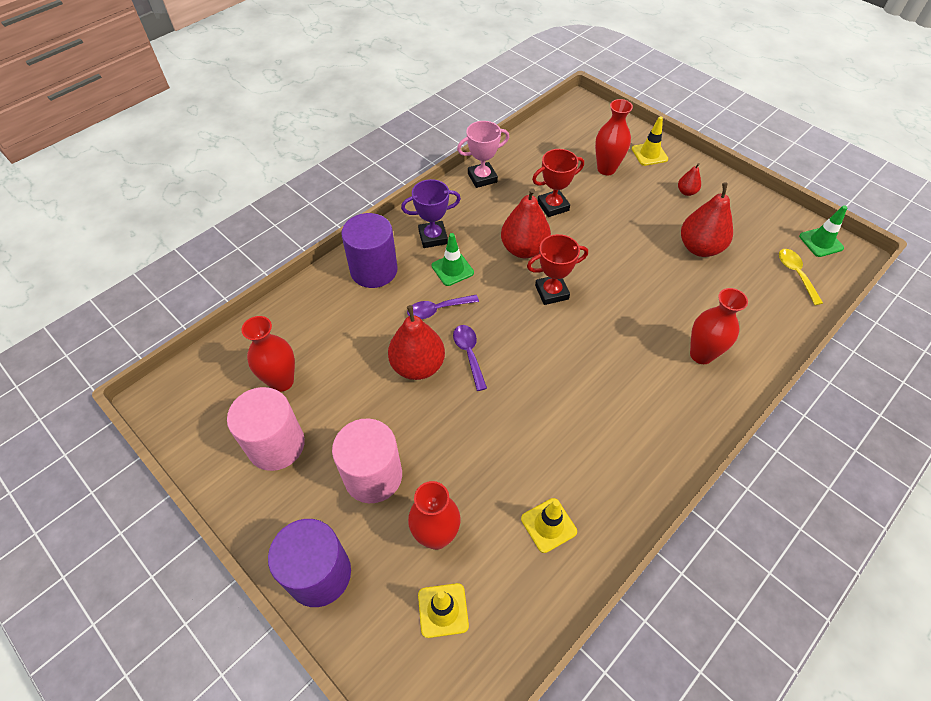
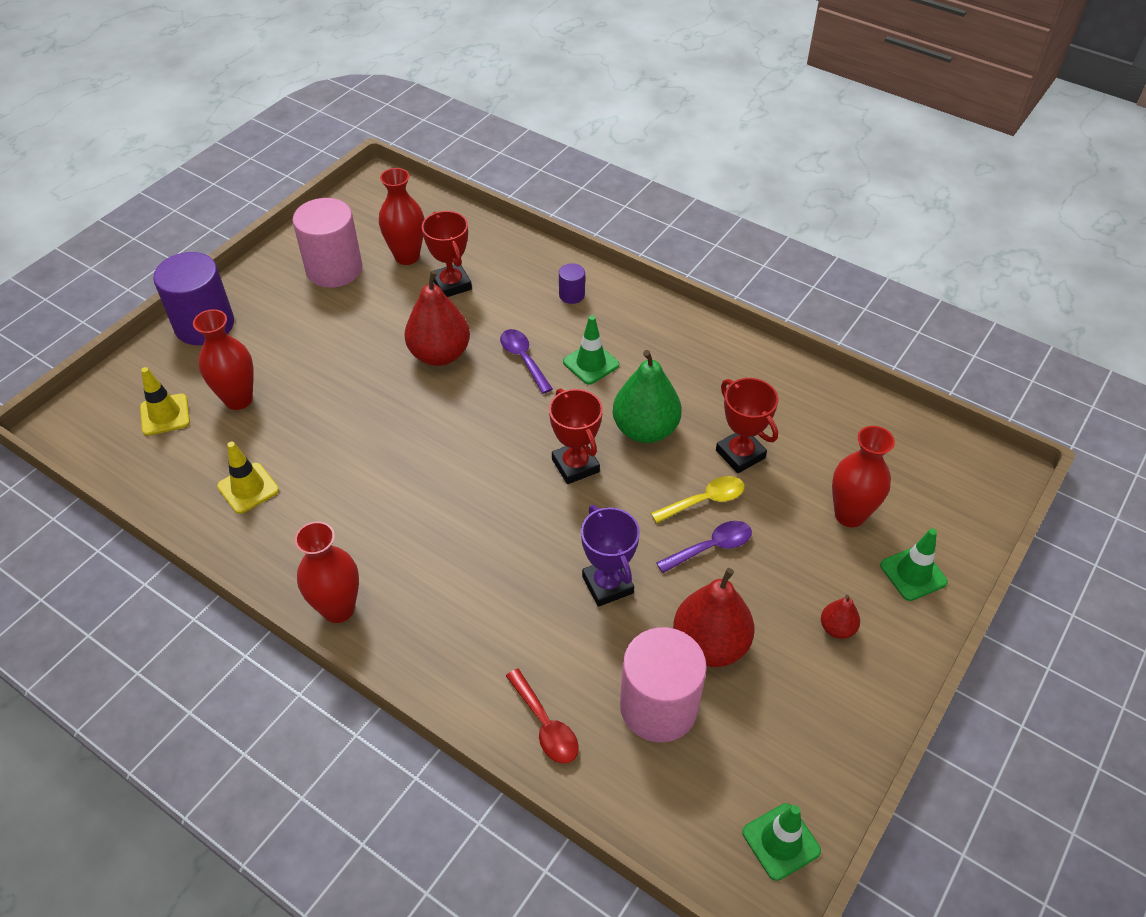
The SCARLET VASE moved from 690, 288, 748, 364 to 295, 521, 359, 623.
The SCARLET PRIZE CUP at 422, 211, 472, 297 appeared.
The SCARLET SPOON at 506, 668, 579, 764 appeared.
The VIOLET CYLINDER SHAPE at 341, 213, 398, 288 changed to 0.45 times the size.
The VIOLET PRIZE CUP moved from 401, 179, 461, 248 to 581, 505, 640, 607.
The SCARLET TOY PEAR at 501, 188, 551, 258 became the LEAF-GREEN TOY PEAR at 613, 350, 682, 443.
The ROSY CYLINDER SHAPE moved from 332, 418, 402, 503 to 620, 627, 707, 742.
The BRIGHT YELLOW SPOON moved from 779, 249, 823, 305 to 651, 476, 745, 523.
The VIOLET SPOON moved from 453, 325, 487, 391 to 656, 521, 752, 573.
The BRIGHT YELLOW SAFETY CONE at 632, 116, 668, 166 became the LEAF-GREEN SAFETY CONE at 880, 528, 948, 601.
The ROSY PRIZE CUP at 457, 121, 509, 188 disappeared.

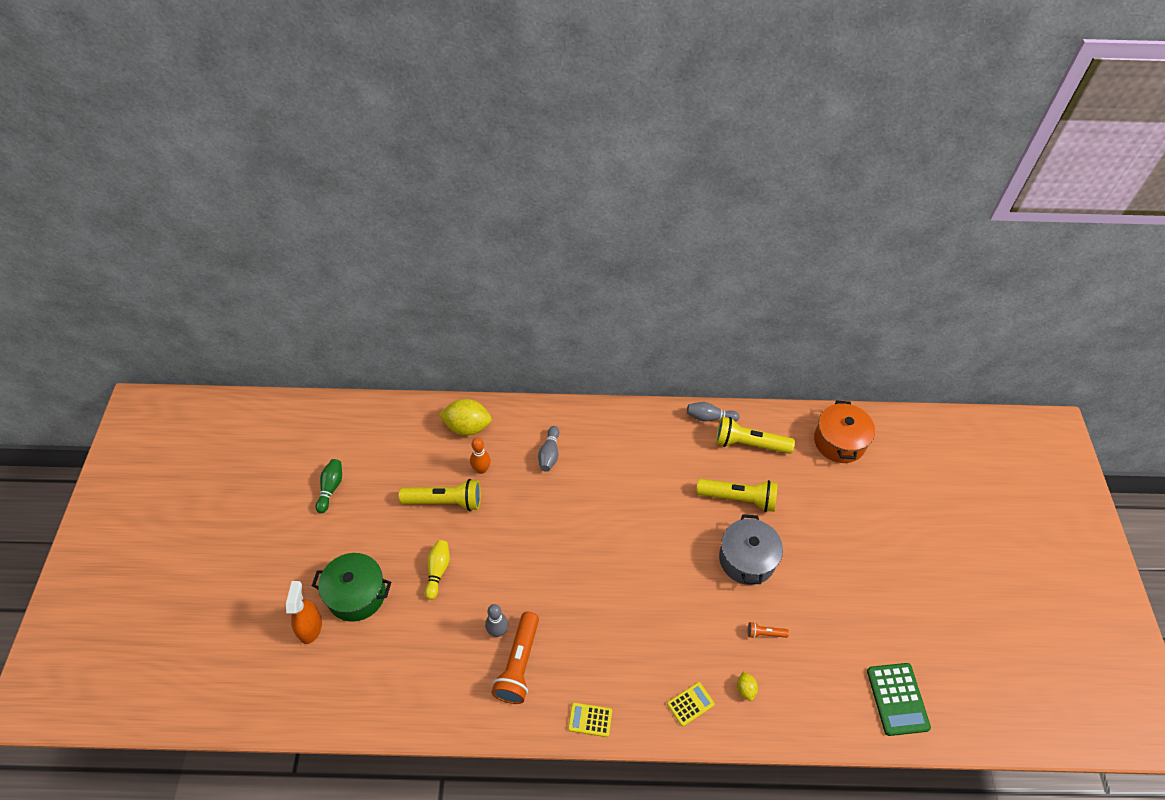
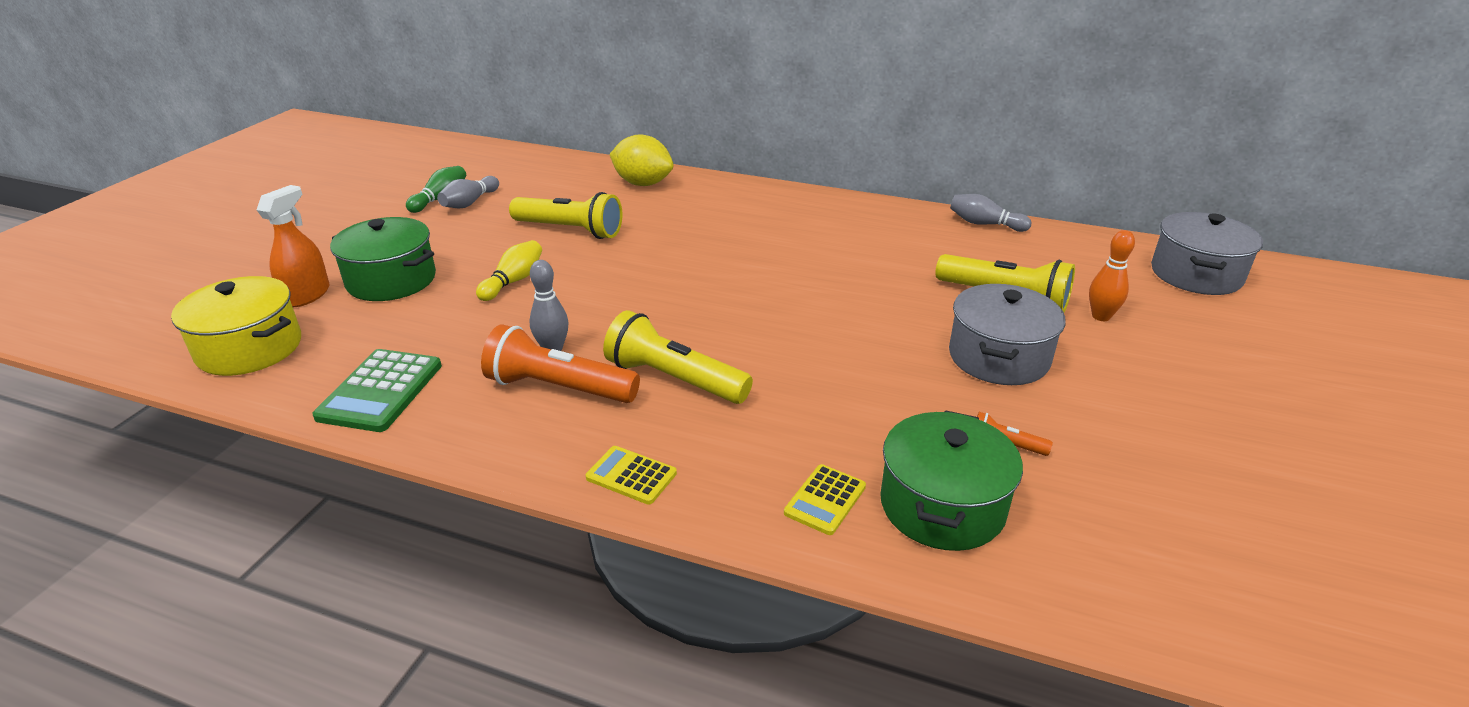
The BRIGHT YELLOW POT at 171, 276, 301, 376 appeared.
The LEAF-GREEN ADDING MACHINE moved from 867, 663, 931, 736 to 313, 349, 442, 432.
The ASH-GREY BOWLING PIN moved from 538, 426, 559, 472 to 437, 176, 499, 208.
The ORANGE-COLOURED POCKET TORCH at 491, 612, 539, 704 turned 75 degrees clockwise.
The BRIGHT YELLOW POCKET TORCH moved from 716, 417, 795, 454 to 603, 310, 753, 404.
The BRIGHT YELLOW ADDING MACHINE at 667, 682, 715, 727 turned 135 degrees clockwise.
The BRIGHT YELLOW LEMON at 737, 671, 758, 701 was replaced by the LEAF-GREEN POT at 880, 410, 1023, 551.
The ORANGE-COLOURED BOWLING PIN moved from 470, 438, 491, 474 to 1089, 230, 1135, 321.
The ORANGE-COLOURED POT at 814, 400, 875, 463 became the ASH-GREY POT at 1151, 212, 1263, 295.

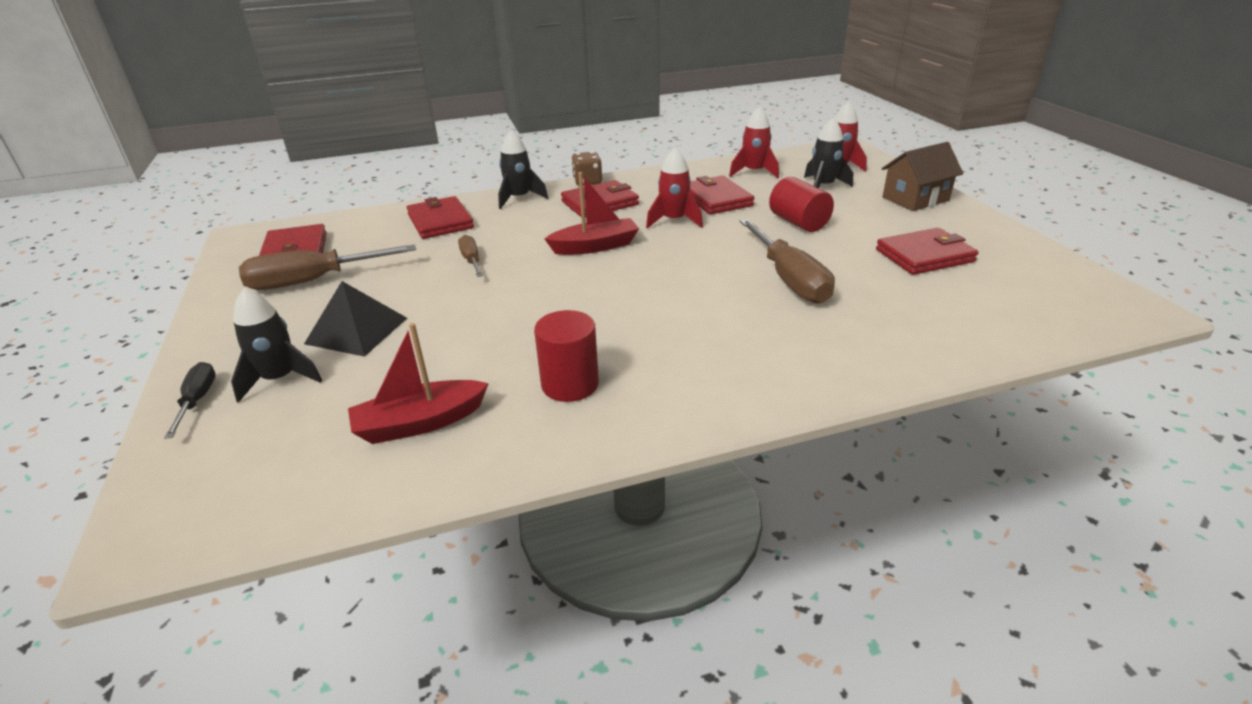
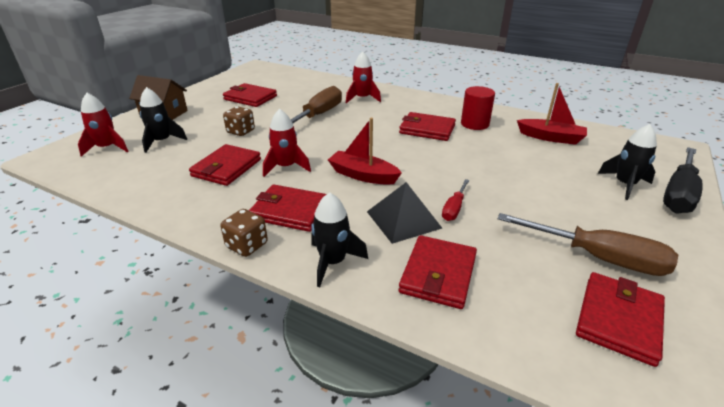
The SCARLET CYLINDER SHAPE at 769, 177, 834, 232 was replaced by the DARK BROWN GAME DIE at 223, 107, 255, 136.
The SCARLET SPACESHIP moved from 729, 106, 779, 178 to 346, 52, 381, 103.
The EBONY SOLID PYRAMID moved from 304, 281, 407, 357 to 367, 182, 442, 244.
The SCARLET CARD WALLET at 399, 112, 456, 141 appeared.
The DARK BROWN FLAT SCREWDRIVER at 458, 235, 483, 277 became the SCARLET FLAT SCREWDRIVER at 442, 179, 469, 221.
The EBONY FLAT SCREWDRIVER at 164, 362, 216, 439 changed to 1.91 times the size.

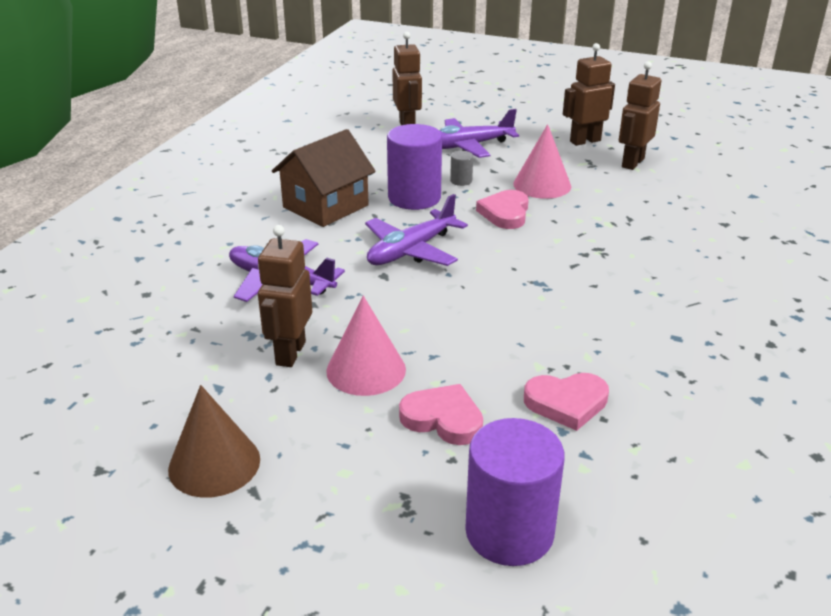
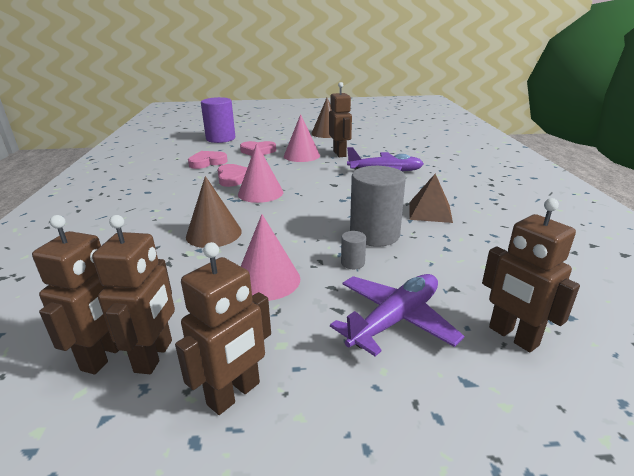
The DARK BROWN ROBOT FIGURE at 32, 215, 119, 374 appeared.
The DARK BROWN SOLID CONE at 186, 176, 242, 248 appeared.
The ROSY HEART moved from 476, 190, 529, 229 to 217, 164, 248, 187.
The ROSY SOLID CONE at 238, 143, 283, 203 appeared.
The VIOLET CYLINDER SHAPE at 387, 124, 442, 210 became the ASH-GREY CYLINDER SHAPE at 350, 166, 406, 247.
The DARK BROWN HOUSE at 272, 129, 376, 227 was replaced by the DARK BROWN SOLID PYRAMID at 409, 174, 453, 223.
The VIOLET TOY PLANE at 365, 194, 468, 266 disappeared.

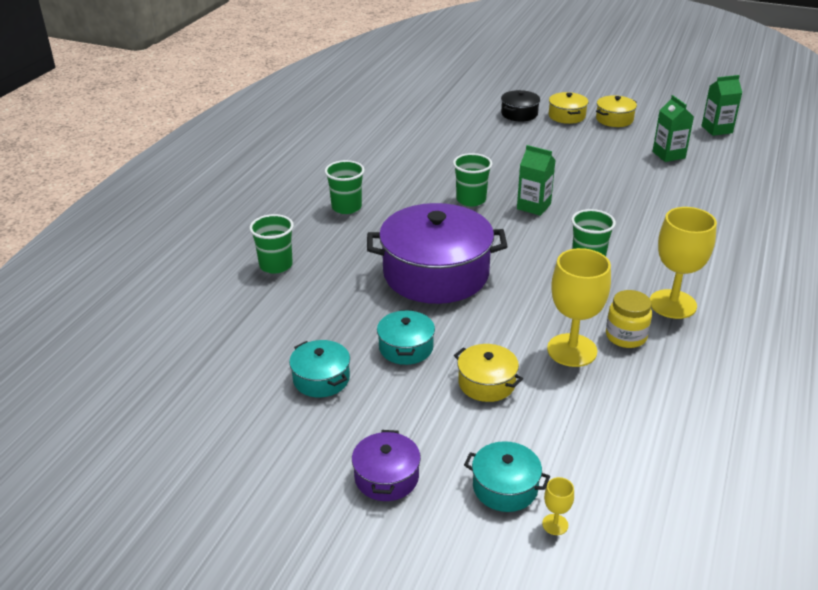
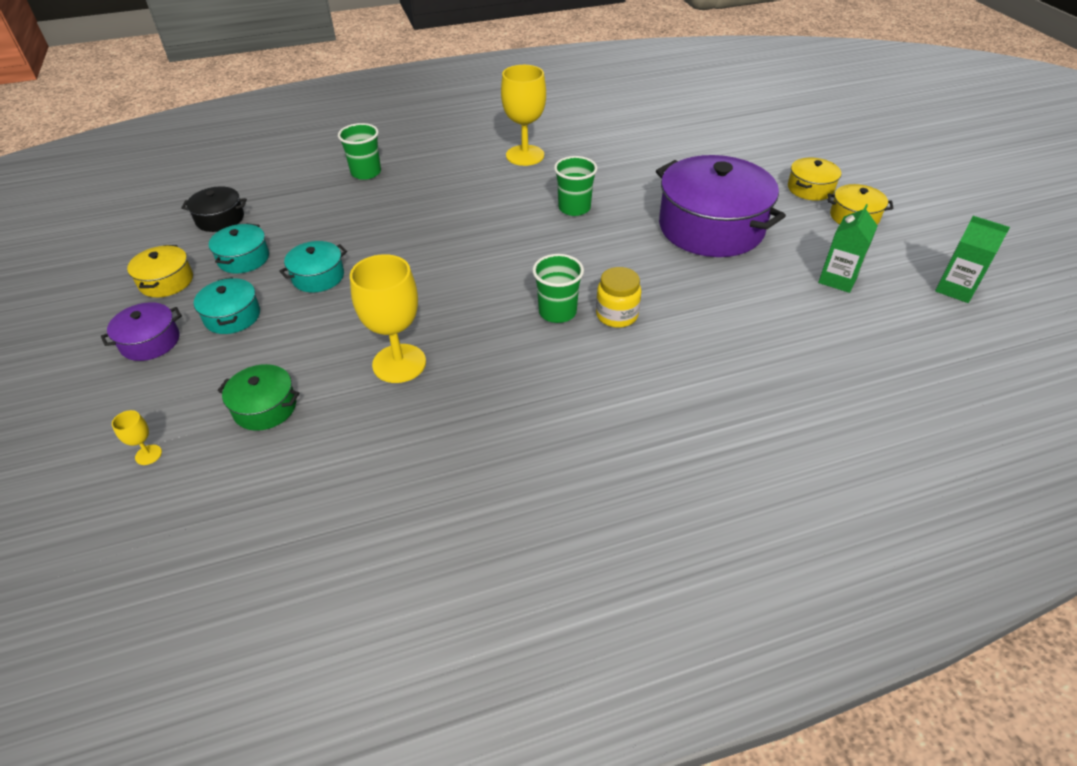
The BRIGHT YELLOW POT moved from 454, 344, 523, 402 to 127, 245, 193, 297.
The EBONY POT moved from 501, 90, 540, 121 to 181, 186, 247, 232.
The TURQUOISE POT moved from 464, 441, 550, 512 to 194, 277, 260, 334.
The LEAF-GREEN POT at 217, 364, 300, 431 appeared.
The BRIGHT YELLOW CHALICE moved from 650, 207, 717, 319 to 501, 65, 546, 166.
The BRIGHT YELLOW JAR moved from 606, 290, 652, 348 to 596, 267, 641, 328.
The VIOLET POT moved from 367, 203, 508, 304 to 656, 155, 786, 257.
The LEAF-GREEN TUMBLER at 325, 160, 365, 214 disappeared.
The LEAF-GREEN MILK CARTON at 517, 145, 556, 216 disappeared.

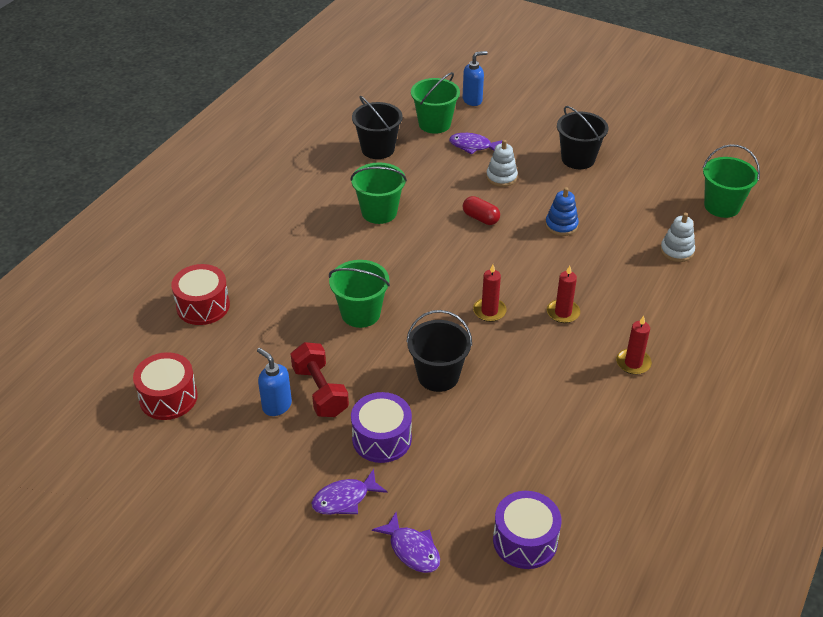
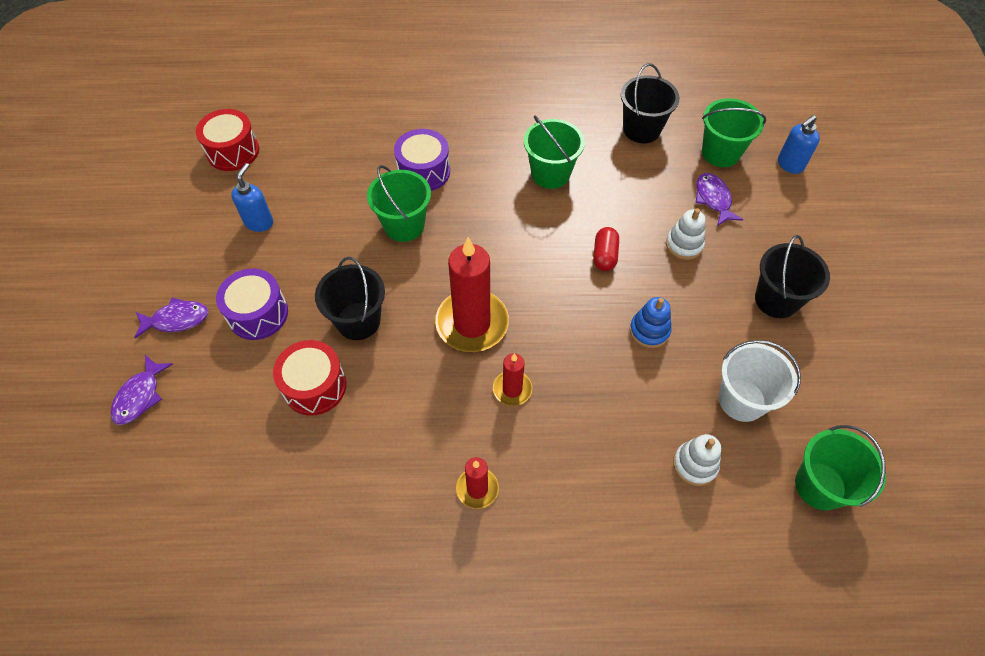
The VIOLET FISH at 311, 469, 388, 515 turned 135 degrees clockwise.
The SCARLET DRUM moved from 171, 264, 230, 325 to 273, 340, 346, 416.
The VIOLET DRUM moved from 493, 491, 561, 569 to 394, 129, 450, 191.
The SCARLET WAX CANDLE at 473, 265, 507, 322 changed to 1.95 times the size.
The WHITE SAND BUCKET at 719, 340, 801, 422 appeared.
The COBALT SOAP DISPENSER at 463, 51, 488, 106 turned 105 degrees clockwise.
The SCARLET FREE WEIGHT at 291, 342, 349, 417 disappeared.

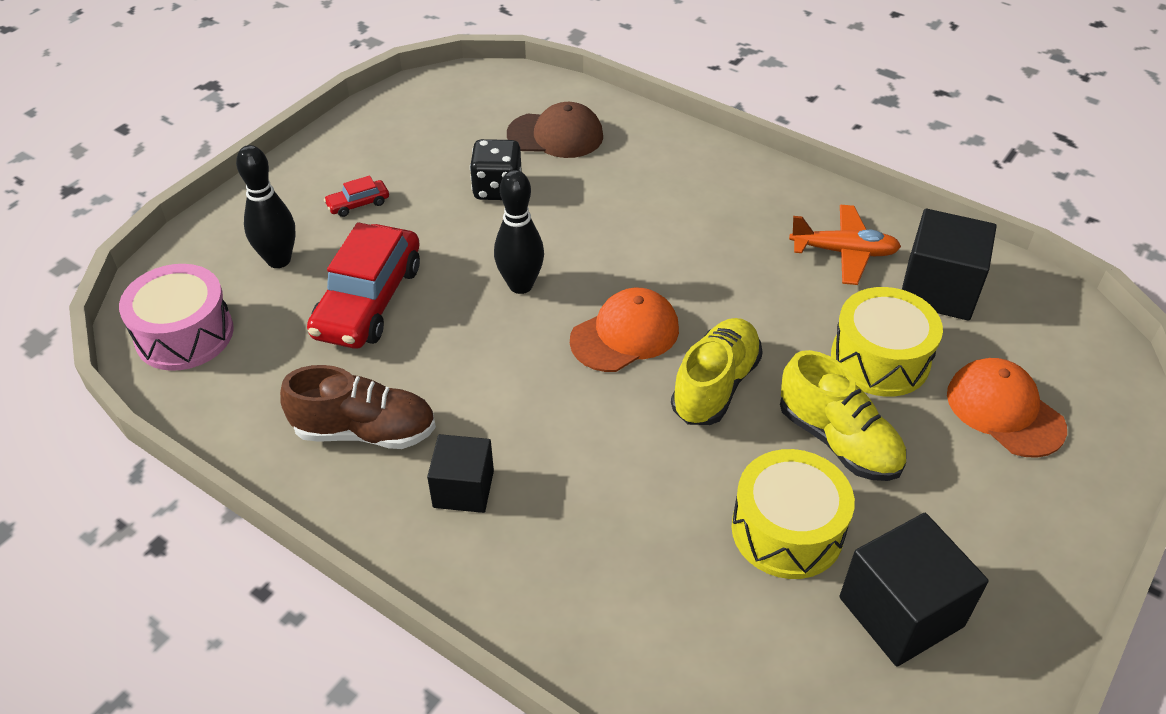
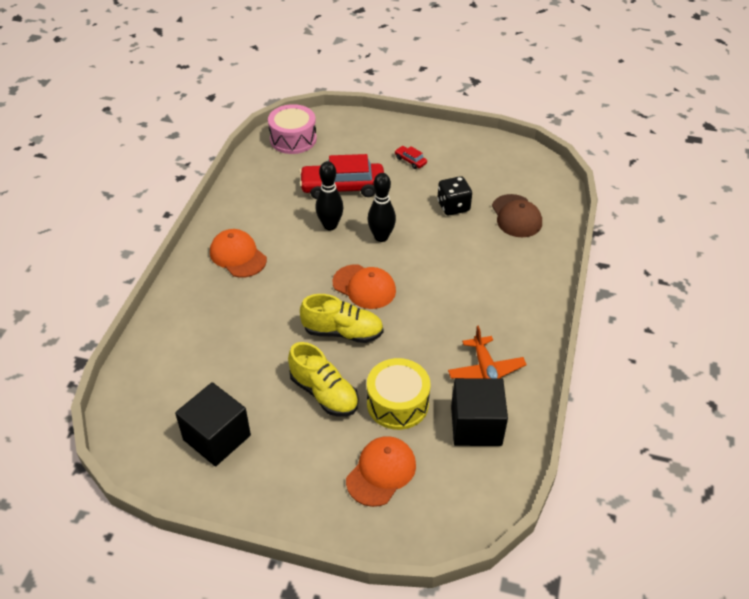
The EBONY BLOCK at 427, 434, 494, 513 was replaced by the ORANGE-COLOURED PEAKED CAP at 210, 229, 267, 278.
The BRIGHT YELLOW SNEAKER at 780, 350, 906, 481 turned 75 degrees counterclockwise.
The EBONY BOWLING PIN moved from 236, 145, 296, 268 to 315, 161, 343, 230.
The DARK BROWN SNEAKER at 280, 365, 436, 449 disappeared.
The BRIGHT YELLOW DRUM at 731, 449, 855, 579 disappeared.

